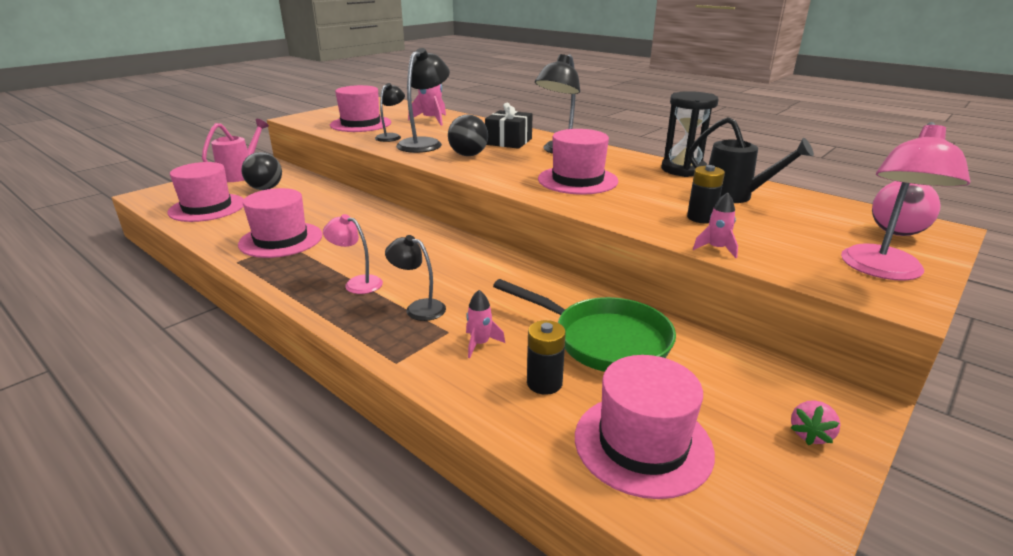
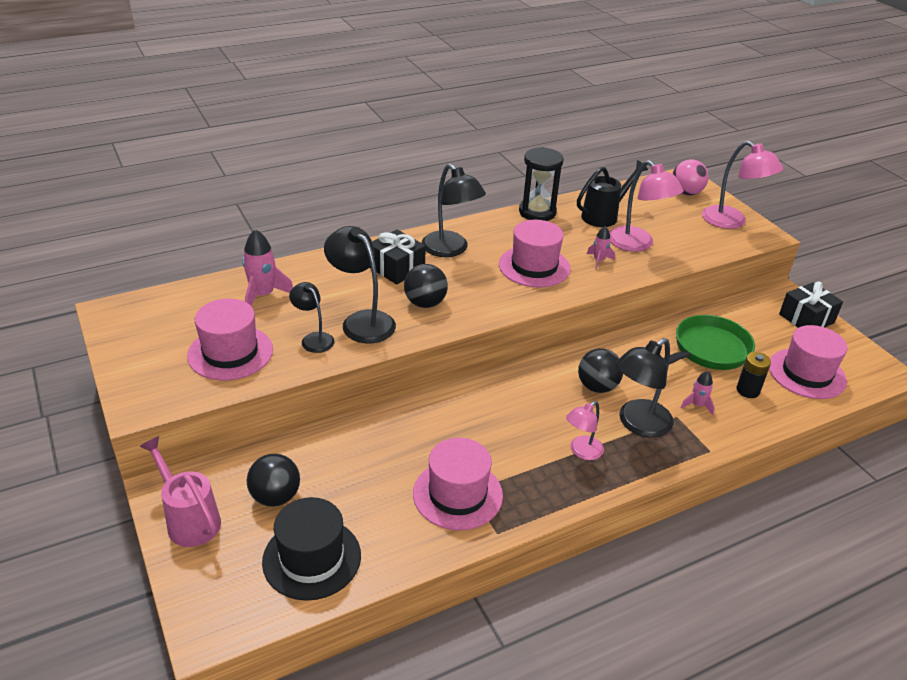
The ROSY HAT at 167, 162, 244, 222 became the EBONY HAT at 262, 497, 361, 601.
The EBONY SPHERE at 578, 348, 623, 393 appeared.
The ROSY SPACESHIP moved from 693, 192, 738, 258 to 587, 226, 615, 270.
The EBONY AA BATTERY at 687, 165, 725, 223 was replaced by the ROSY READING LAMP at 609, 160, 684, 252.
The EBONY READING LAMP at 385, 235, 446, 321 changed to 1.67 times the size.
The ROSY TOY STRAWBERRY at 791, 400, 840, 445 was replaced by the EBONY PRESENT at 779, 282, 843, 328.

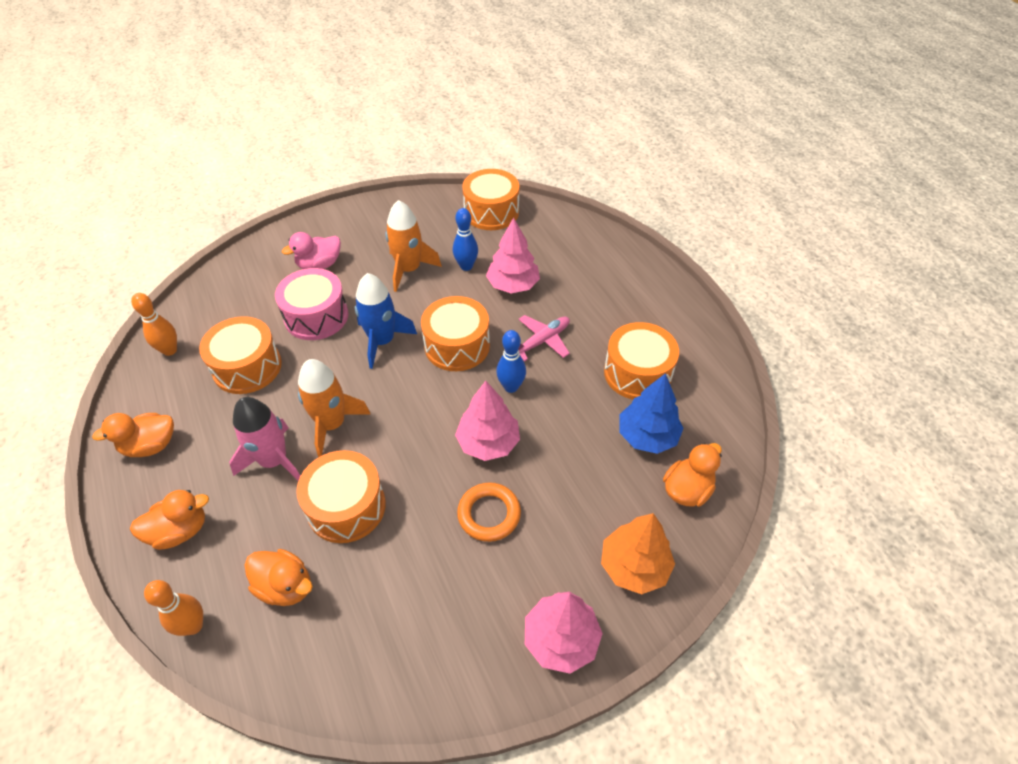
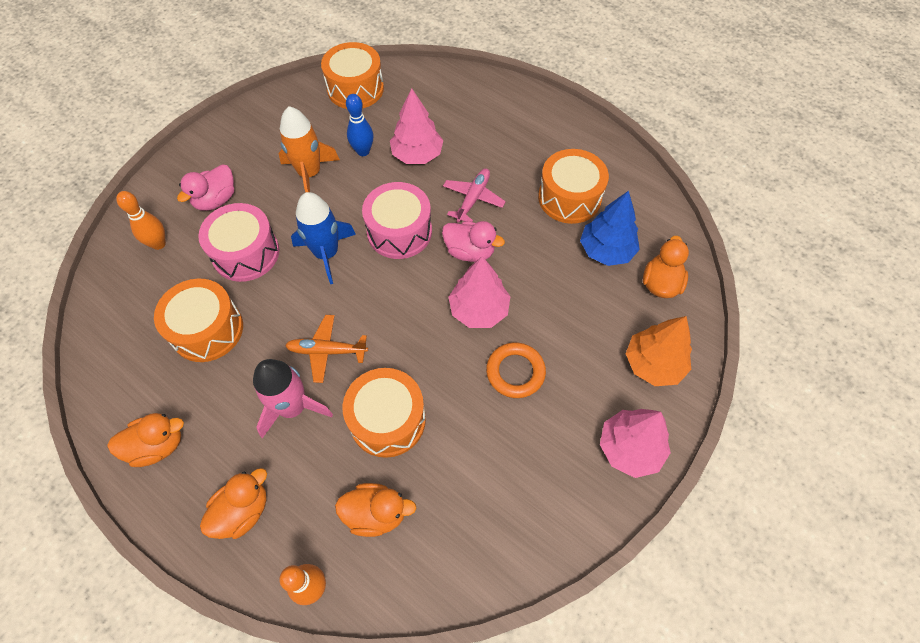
The ORANGE-COLOURED RUBBER DUCK at 92, 413, 174, 457 turned 150 degrees counterclockwise.
The ORANGE-COLOURED BOWLING PIN moved from 131, 293, 177, 356 to 116, 191, 166, 250.
The ORANGE-COLOURED SPACESHIP at 298, 359, 371, 457 was replaced by the ORANGE-COLOURED TOY PLANE at 285, 315, 368, 383.
The ORANGE-COLOURED DRUM at 421, 296, 490, 371 became the ROSY DRUM at 362, 182, 432, 259.
The COBALT BOWLING PIN at 496, 330, 526, 393 was replaced by the ROSY RUBBER DUCK at 442, 221, 505, 262.

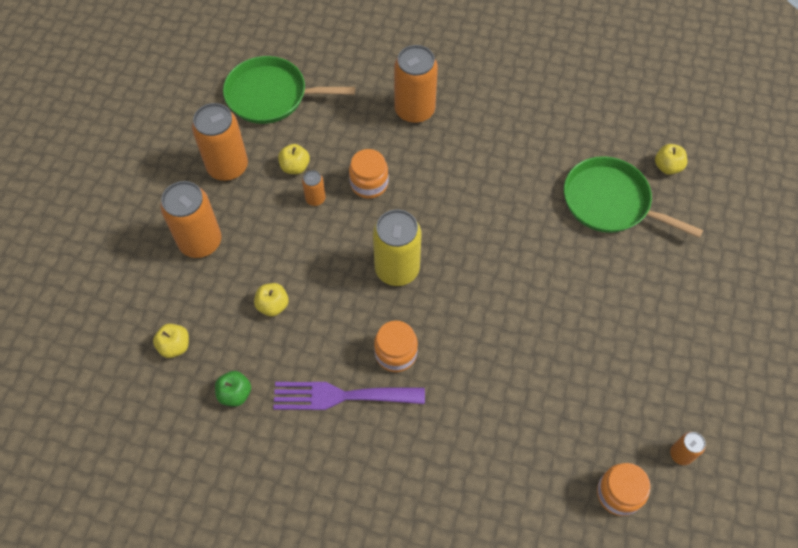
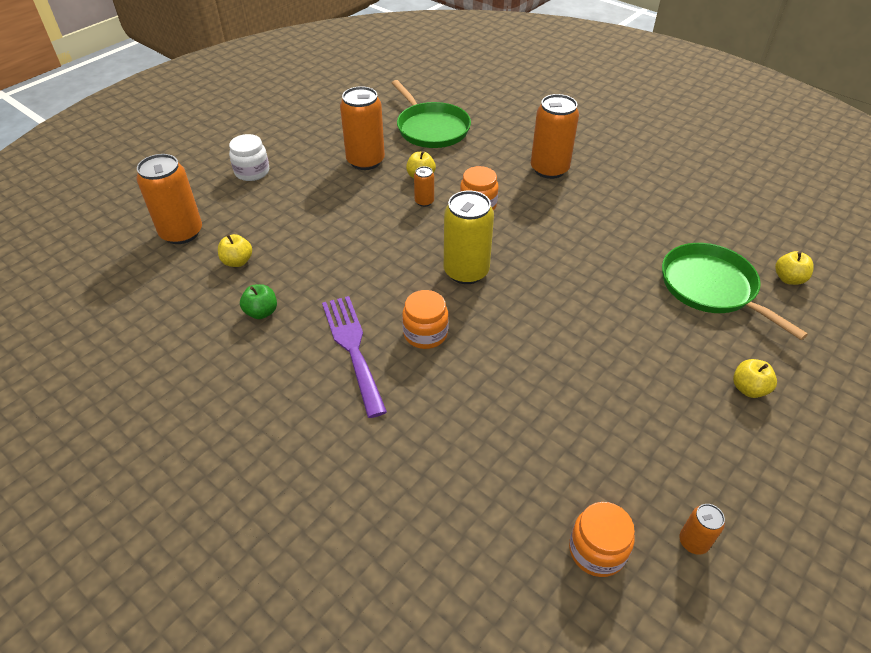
The ORANGE-COLOURED TIN moved from 160, 181, 221, 258 to 137, 154, 202, 244.
The WHITE JAR at 229, 134, 269, 181 appeared.
The VIOLET DINNER FORK at 273, 382, 425, 410 turned 45 degrees clockwise.
The LEAF-GREEN SKILLET at 223, 56, 355, 124 turned 150 degrees counterclockwise.
The BRIGHT YELLOW APPLE FRUIT moved from 254, 283, 289, 316 to 733, 359, 777, 398.

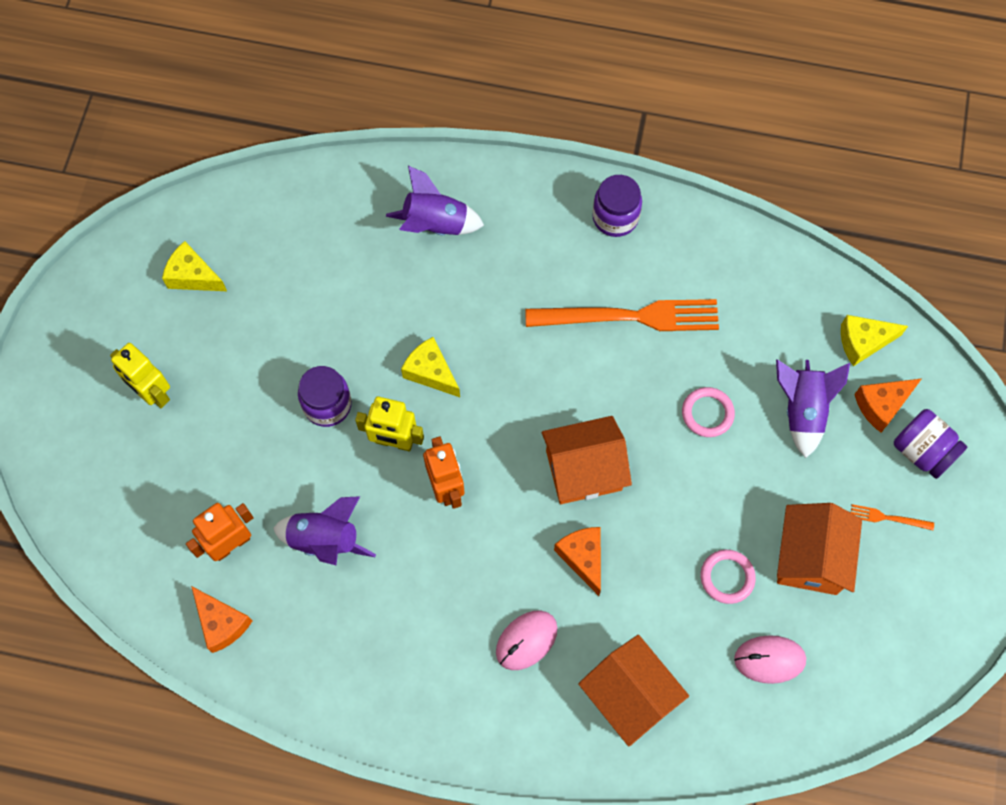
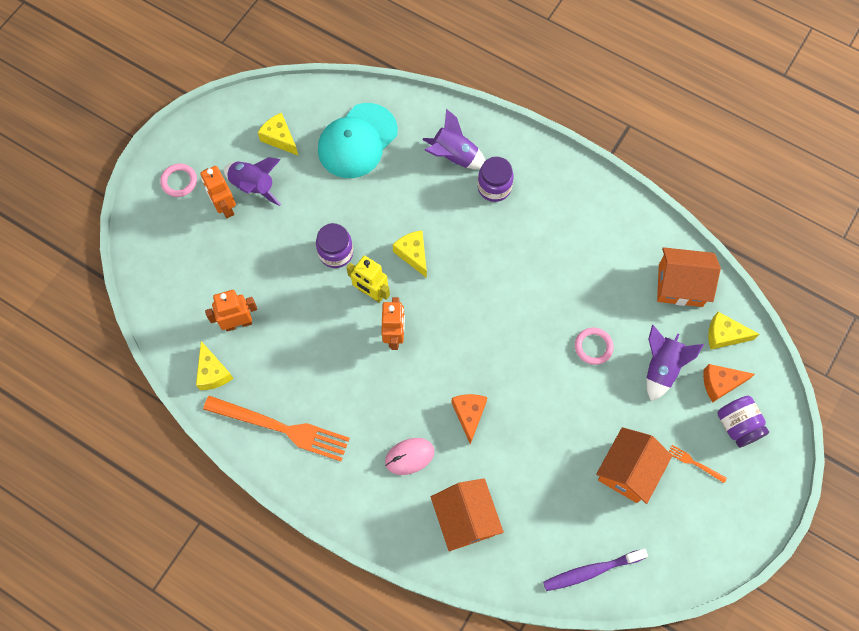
The ROSY RING moved from 701, 550, 756, 604 to 160, 164, 197, 197.
The ORANGE-COLOURED PIECE OF CHEESE at 191, 586, 252, 653 became the BRIGHT YELLOW PIECE OF CHEESE at 196, 341, 234, 390.
The BRIGHT YELLOW ROBOT FIGURE at 110, 343, 170, 408 became the ORANGE-COLOURED ROBOT FIGURE at 200, 166, 236, 219.
The ORANGE-COLOURED DINNER FORK moved from 525, 299, 719, 331 to 203, 396, 350, 461.
The VIOLET SPACESHIP moved from 273, 496, 376, 565 to 224, 157, 281, 206.
The TURQUOISE PEAKED CAP at 318, 103, 398, 178 appeared.
The VIOLET JAR moved from 592, 175, 642, 237 to 478, 156, 514, 202.
The VIOLET DENTAL BRUSH at 543, 548, 648, 591 appeared.
The ORANGE-COLOURED HOUSE moved from 542, 416, 632, 504 to 657, 247, 721, 307.
The ROSY MOUSE at 734, 635, 806, 684 disappeared.

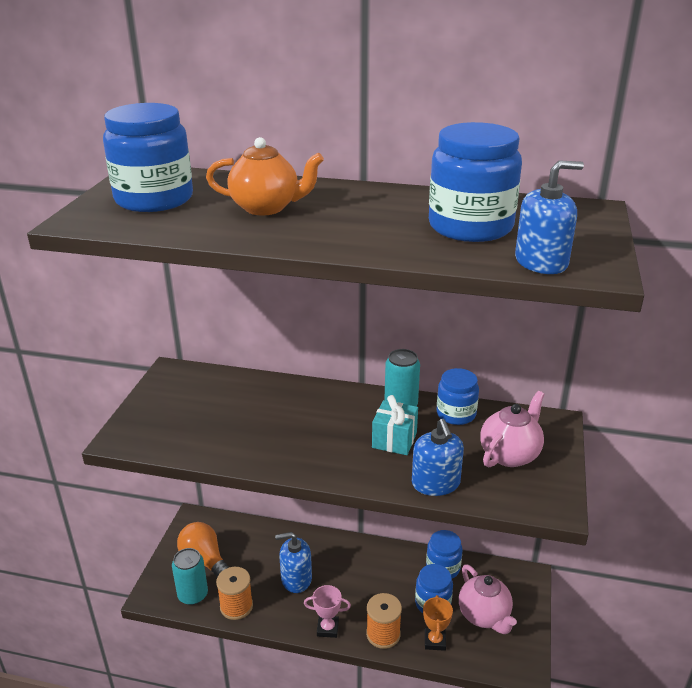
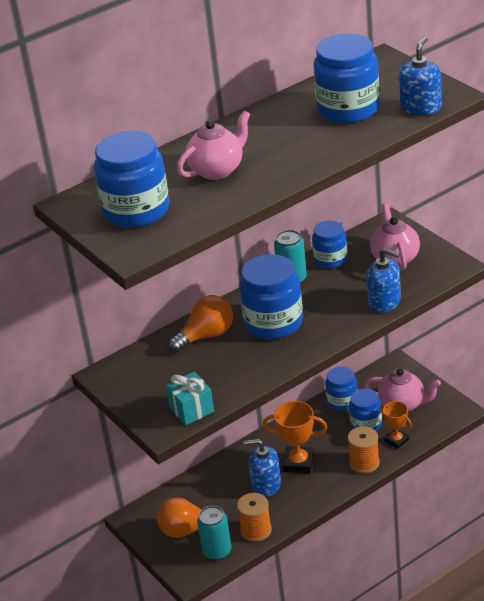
The TURQUOISE PRESENT moved from 372, 395, 418, 455 to 166, 372, 214, 425.
The ORANGE-COLOURED LIGHTBULB at 169, 295, 233, 352 appeared.
The ORANGE-COLOURED TEAPOT at 206, 137, 324, 215 became the ROSY TEAPOT at 177, 111, 250, 180.
The COBALT JAR at 239, 254, 303, 339 appeared.
The COBALT SOAP DISPENSER at 275, 532, 312, 593 turned 60 degrees clockwise.
The ORANGE-COLOURED PRIZE CUP at 263, 401, 327, 473 appeared.
The ROSY PRIZE CUP at 304, 585, 351, 638 disappeared.

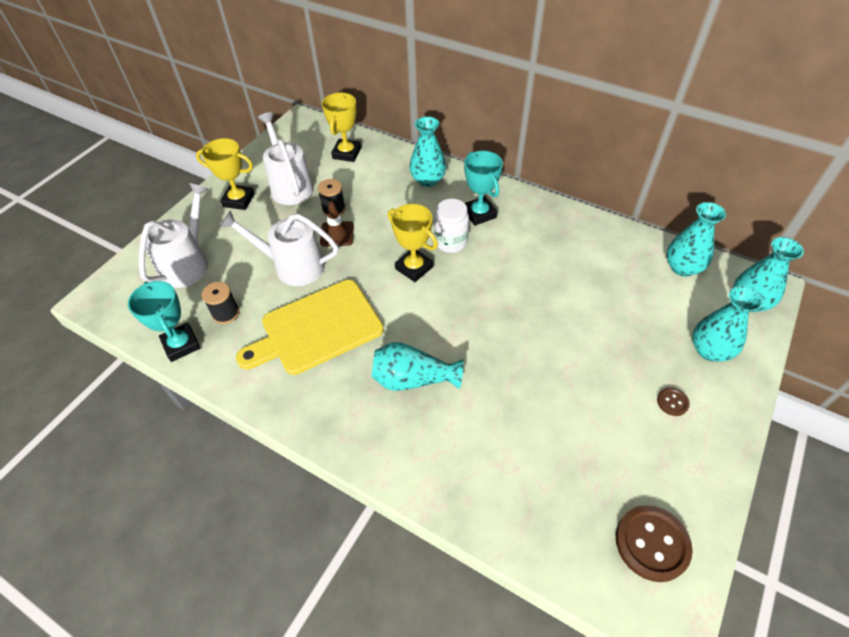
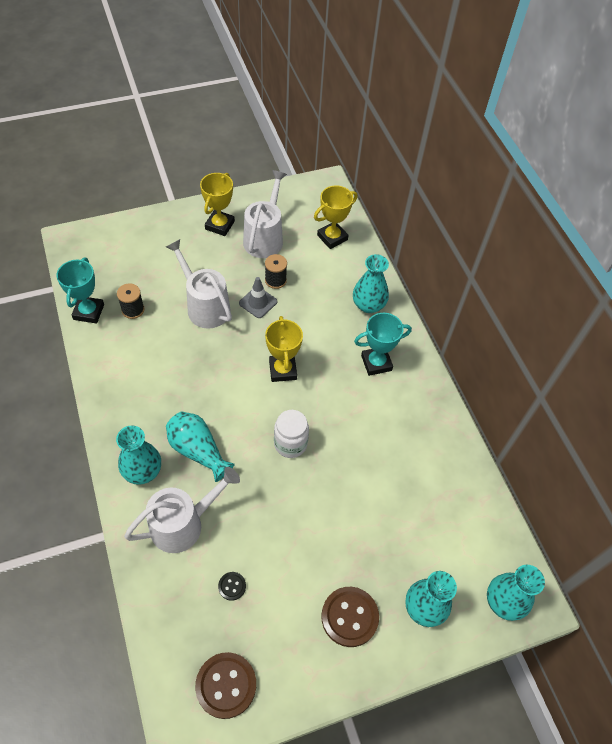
The TURQUOISE VASE moved from 666, 202, 726, 277 to 116, 425, 161, 485.
The WHITE WATERING CAN moved from 139, 183, 208, 288 to 124, 467, 240, 553.
The BRIGHT YELLOW PRIZE CUP at 196, 138, 255, 210 turned 60 degrees clockwise.
The EBONY BUTTON at 218, 572, 246, 601 appeared.
The DARK BROWN SAFETY CONE at 320, 201, 354, 247 became the ASH-GREY SAFETY CONE at 239, 277, 277, 318.
The WHITE JAR moved from 434, 199, 469, 253 to 274, 410, 309, 458.
The DARK BROWN BUTTON at 657, 387, 690, 416 changed to 2.04 times the size.
The TURQUOISE PRIZE CUP at 464, 151, 503, 226 turned 60 degrees clockwise.
The BRIGHT YELLOW CHOPPING BOARD at 236, 280, 384, 375 disappeared.

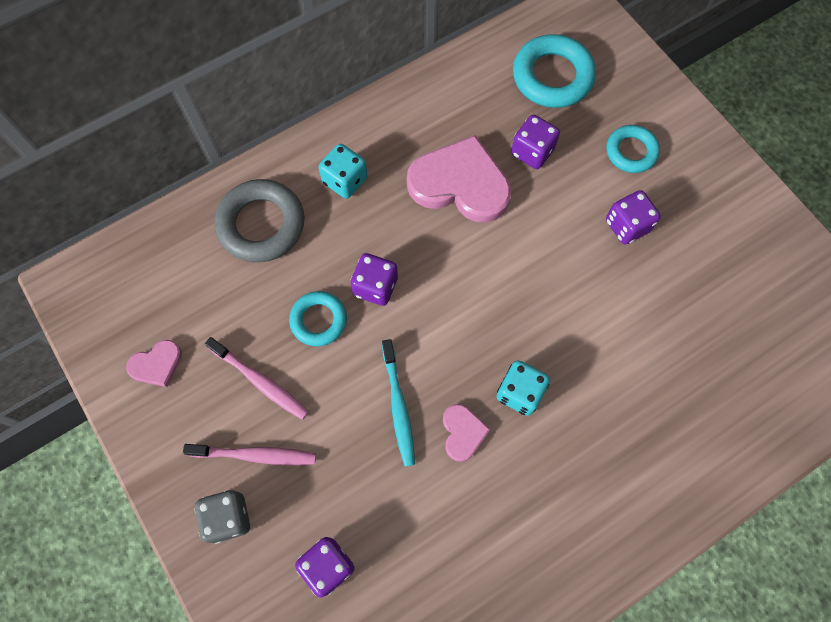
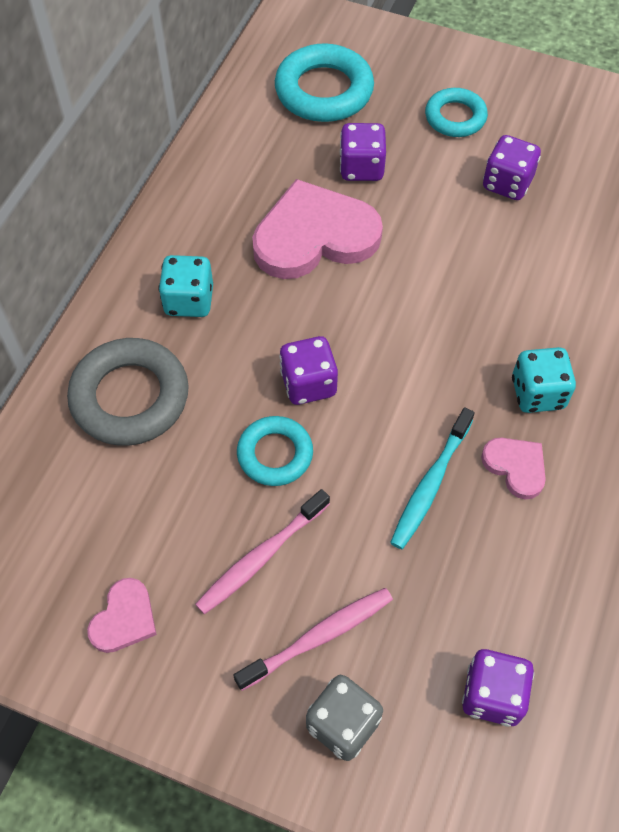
The ROSY DENTAL BRUSH at 205, 337, 309, 420 turned 135 degrees clockwise.
The TURQUOISE DENTAL BRUSH at 382, 339, 415, 467 turned 75 degrees clockwise.

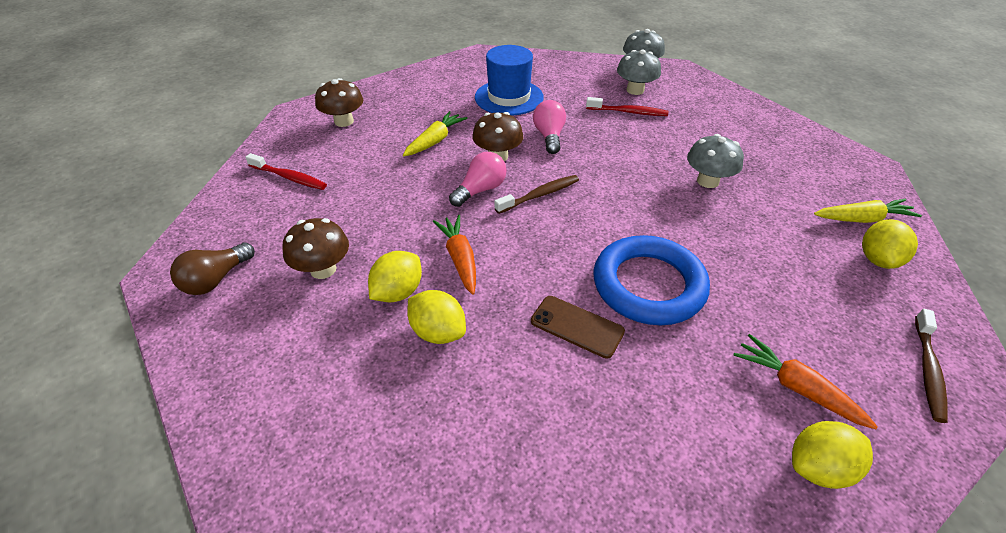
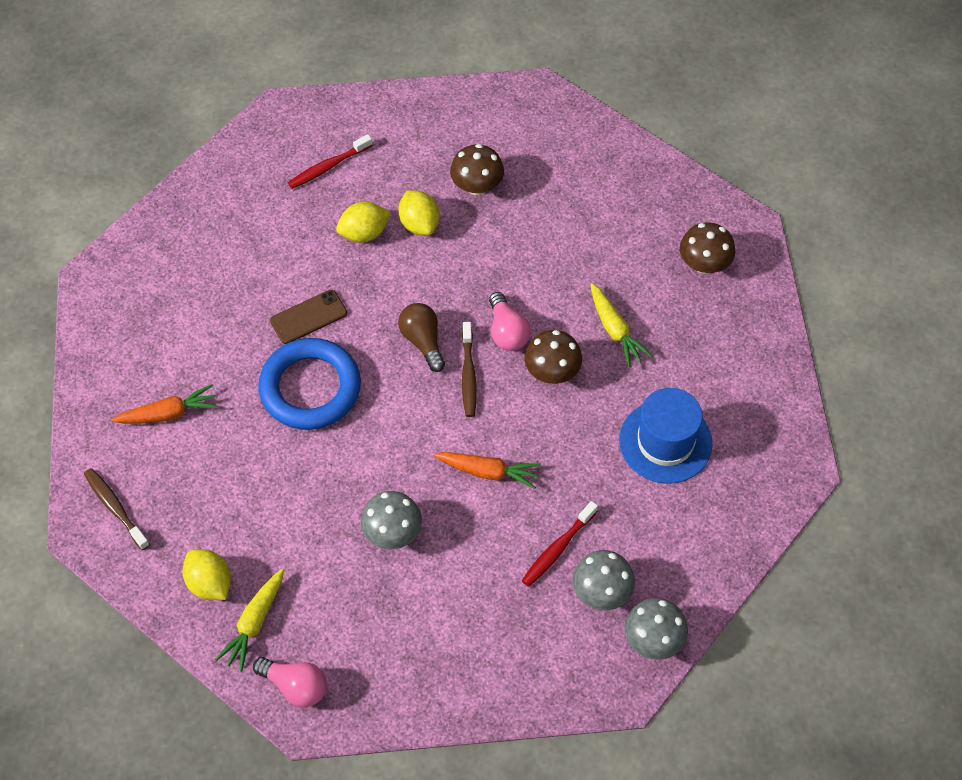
The ROSY LIGHTBULB moved from 533, 100, 566, 154 to 253, 657, 327, 708.
The SCARLET DENTAL BRUSH moved from 245, 153, 327, 190 to 288, 134, 373, 189.
The DARK BROWN LIGHTBULB moved from 170, 242, 255, 295 to 398, 303, 445, 372.
The ORANGE-COLOURED TOY CARROT moved from 433, 215, 476, 295 to 433, 452, 541, 489.
The BRIGHT YELLOW LEMON at 792, 421, 873, 489 disappeared.

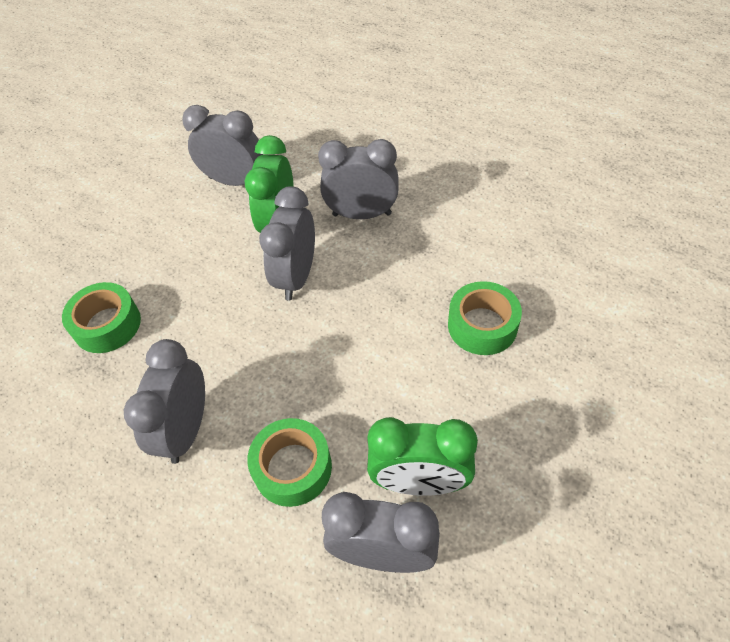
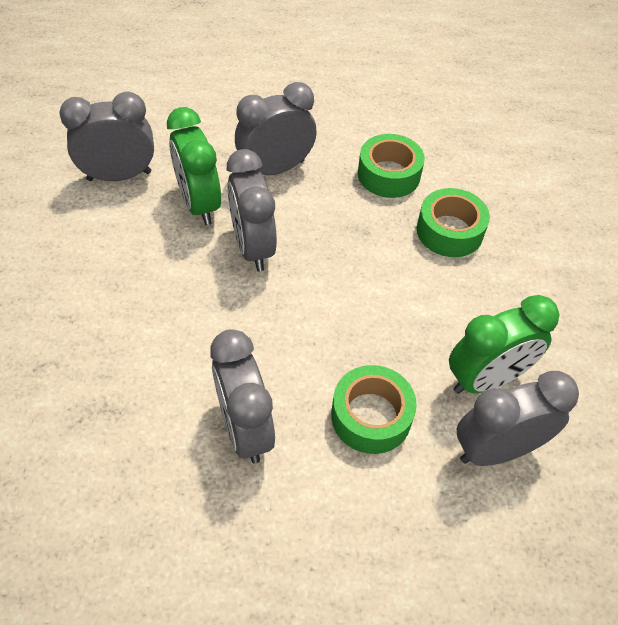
The LEAF-GREEN TAPE moved from 62, 282, 141, 353 to 358, 134, 425, 198.

